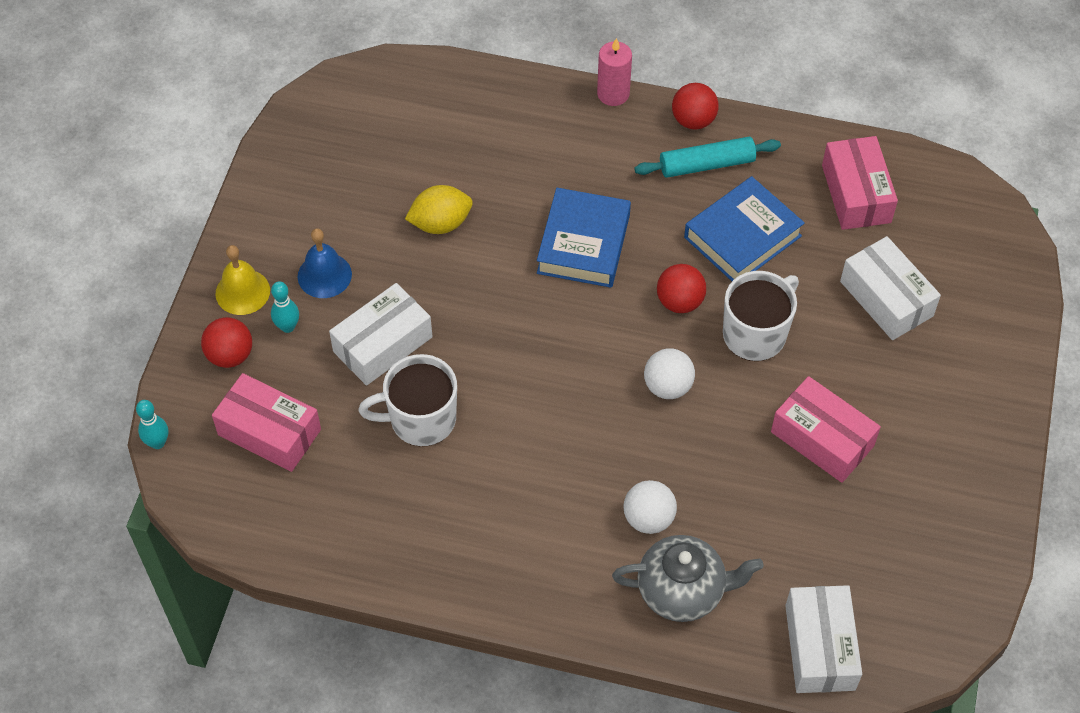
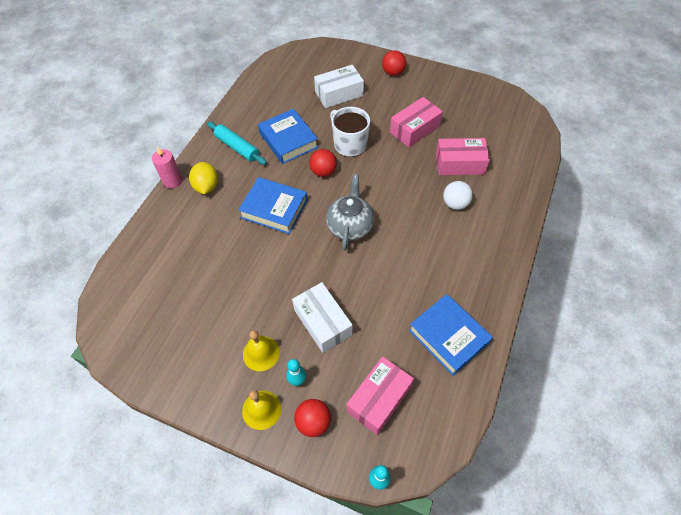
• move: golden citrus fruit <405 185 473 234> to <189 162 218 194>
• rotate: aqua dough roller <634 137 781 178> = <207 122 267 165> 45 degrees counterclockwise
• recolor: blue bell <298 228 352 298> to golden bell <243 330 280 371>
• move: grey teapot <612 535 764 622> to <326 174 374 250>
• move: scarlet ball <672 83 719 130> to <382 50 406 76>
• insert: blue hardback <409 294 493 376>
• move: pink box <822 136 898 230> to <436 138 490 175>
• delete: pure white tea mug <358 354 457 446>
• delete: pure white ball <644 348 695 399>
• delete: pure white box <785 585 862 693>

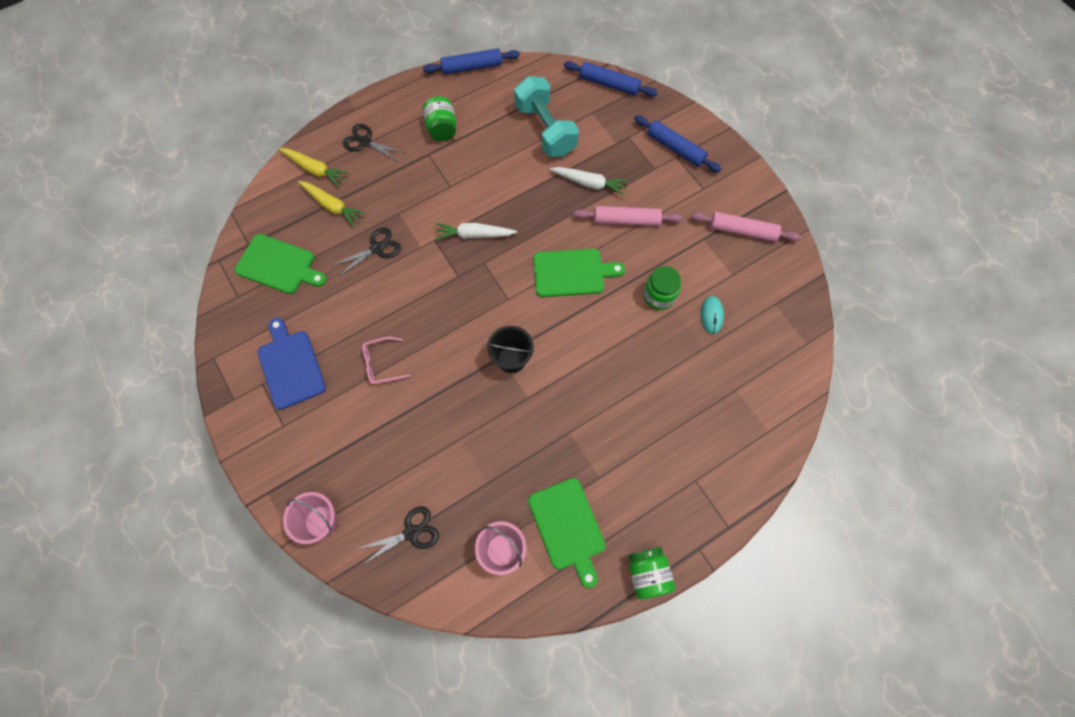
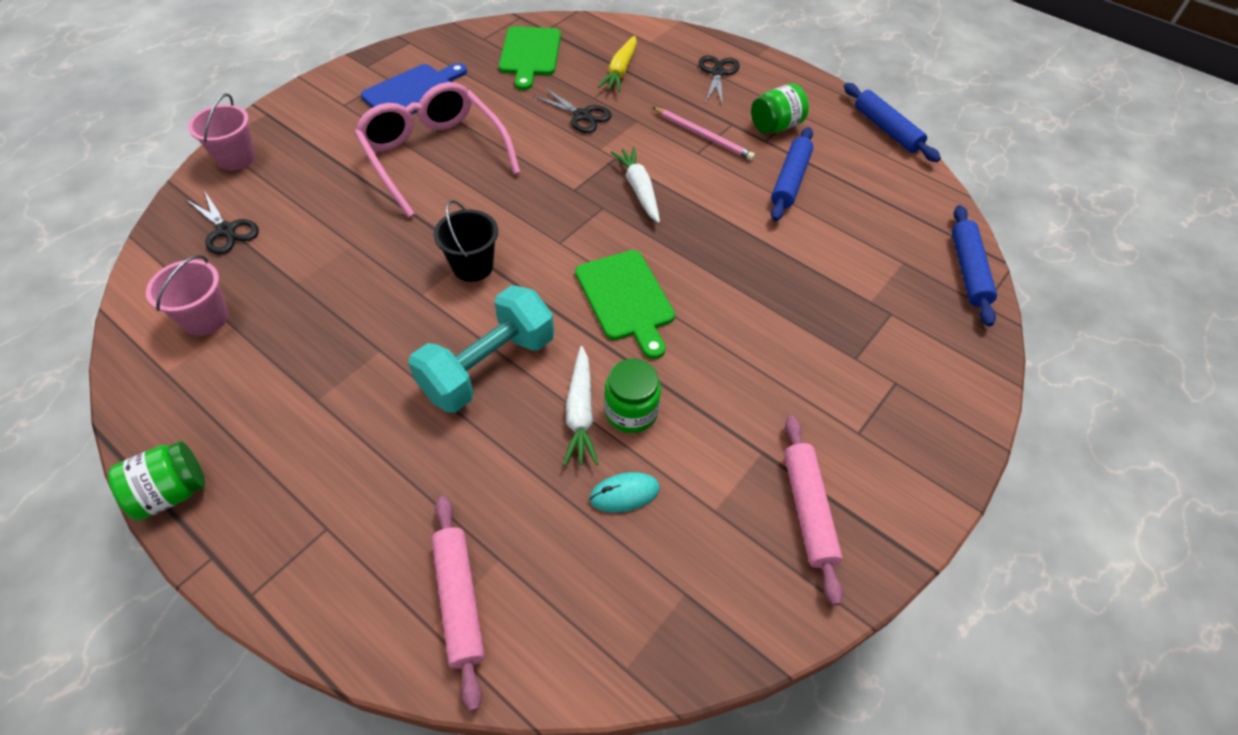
• resize: pink spectacles <362 337 410 385> = <354 82 521 218> x2.32
• move: aqua hand weight <514 76 579 157> to <408 285 554 413>
• move: pink dough roller <573 206 682 226> to <431 496 485 711>
• move: pure white root vegetable <550 167 629 196> to <563 346 598 466>
• insert: pink wooden pencil <652 107 755 161>
• move: blue dough roller <634 115 721 173> to <771 127 813 221>
• delete: golden root vegetable <279 148 349 187>
• delete: emerald bread board <528 478 606 588>

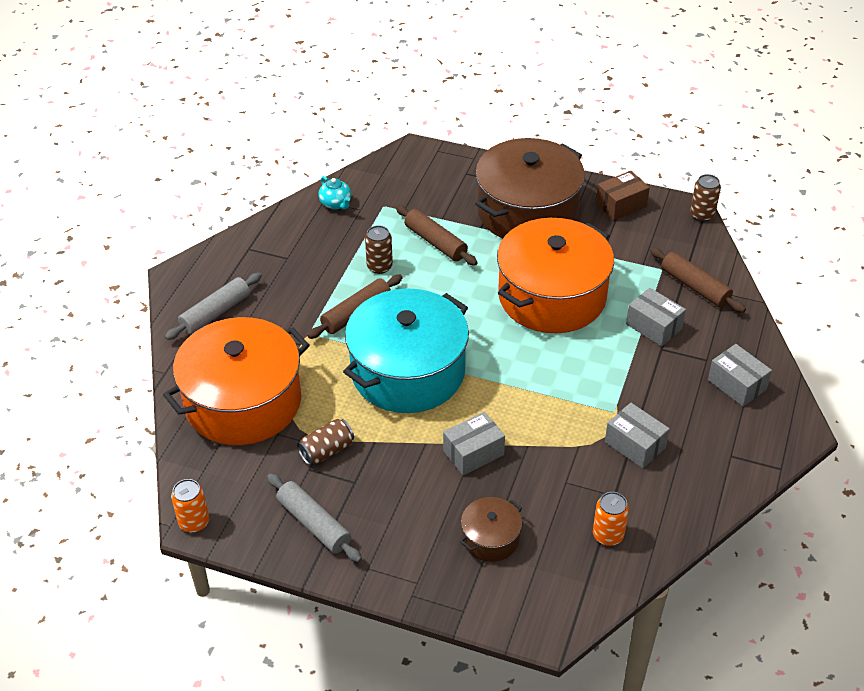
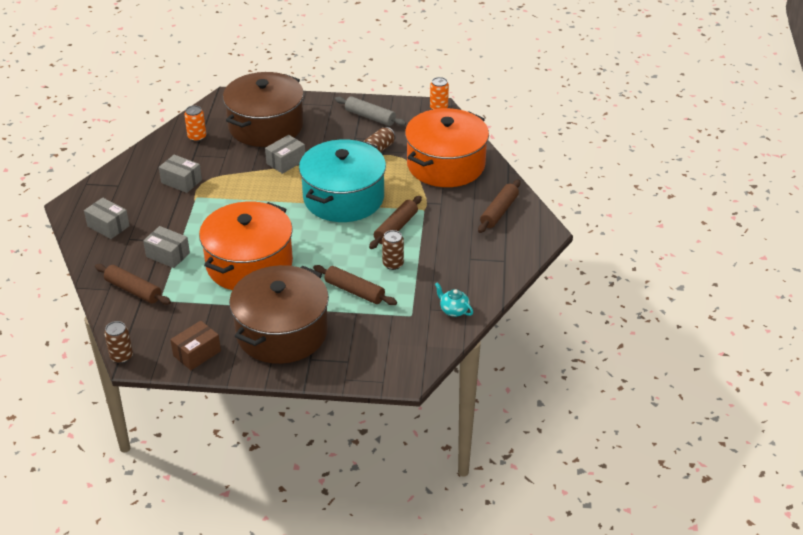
• resize: russet stockpot <460 497 522 562> = <223 72 304 147> x2.23
• recolor: grey dough roller <165 273 262 340> to russet dough roller <478 180 520 233>

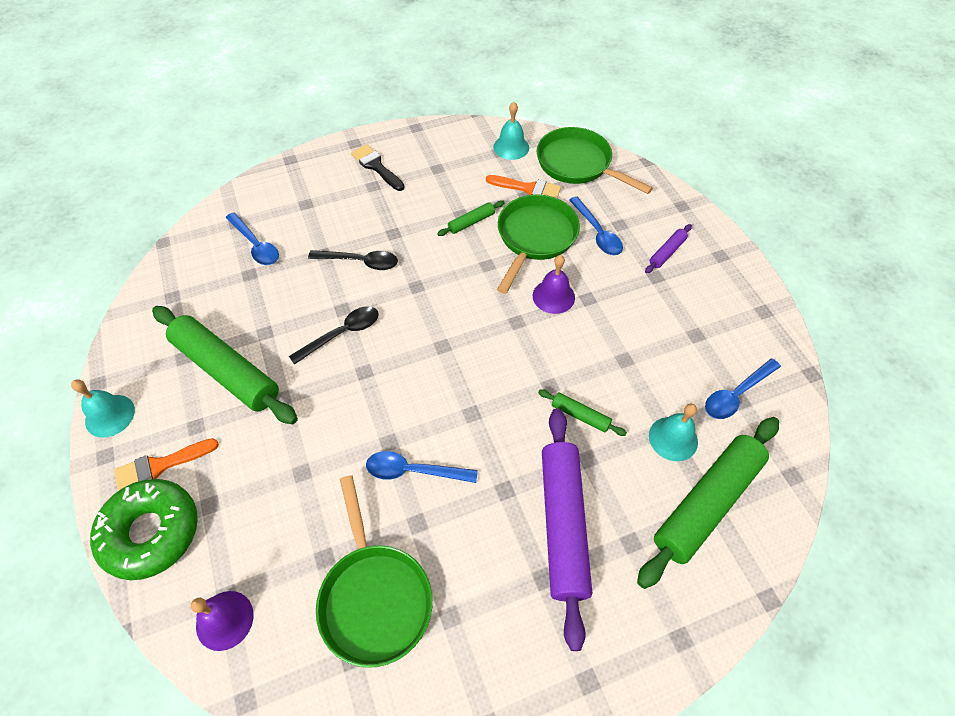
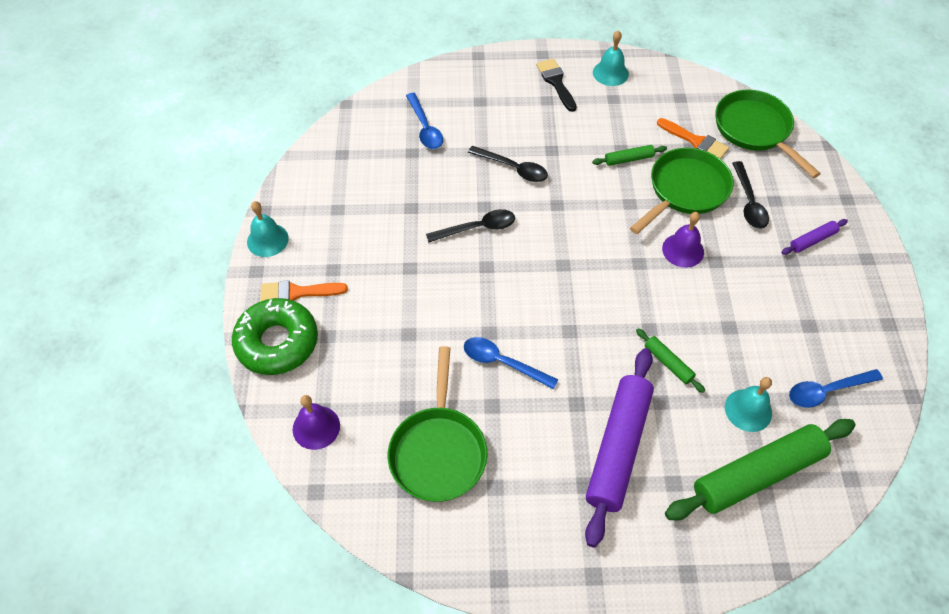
• move: aqua bell <493 102 529 160> to <593 30 629 86>
• recolor: blue spoon <569 196 623 255> to black spoon <732 161 769 229>
• delete: emerald dough roller <152 306 298 424>

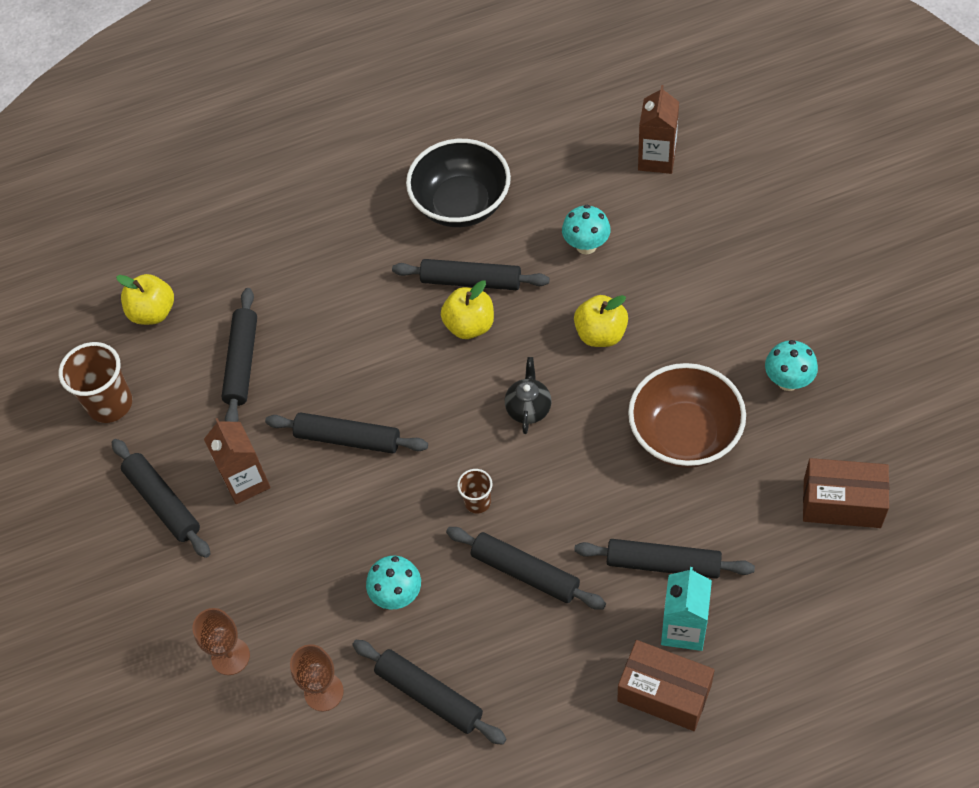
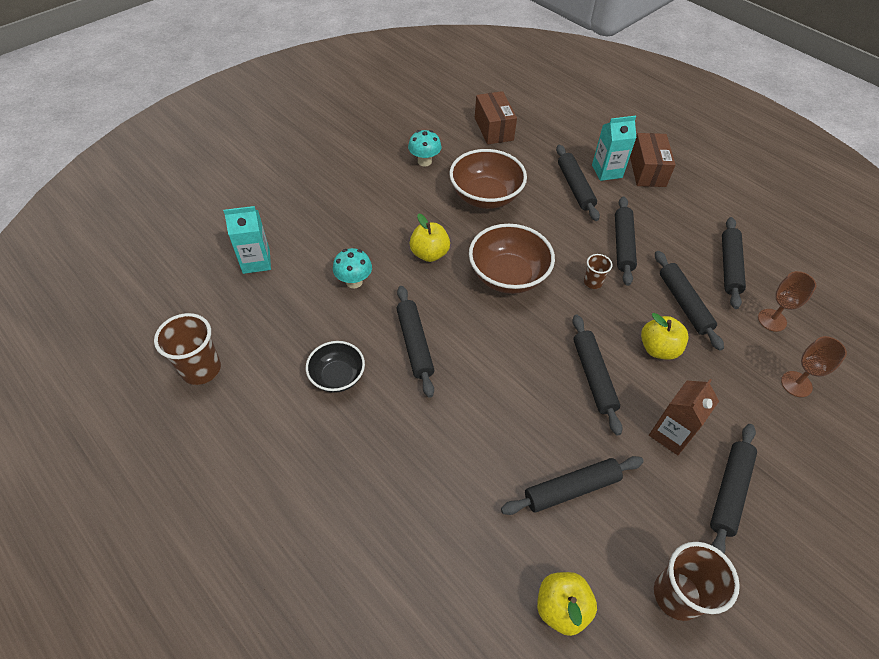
• insert: russet cup <154 313 221 385>
• recolor: russet milk carton <638 85 679 174> to aqua milk carton <223 206 271 274>
• resize: black bowl <406 139 511 227> = <306 341 365 393> x0.61
• replace: black teapot <505 357 551 434> to russet bowl <469 224 555 294>
• move: golden toy apple <441 280 494 339> to <641 313 689 360>
• replace: aqua fungus <366 556 421 609> to black dough roller <655 251 724 351>

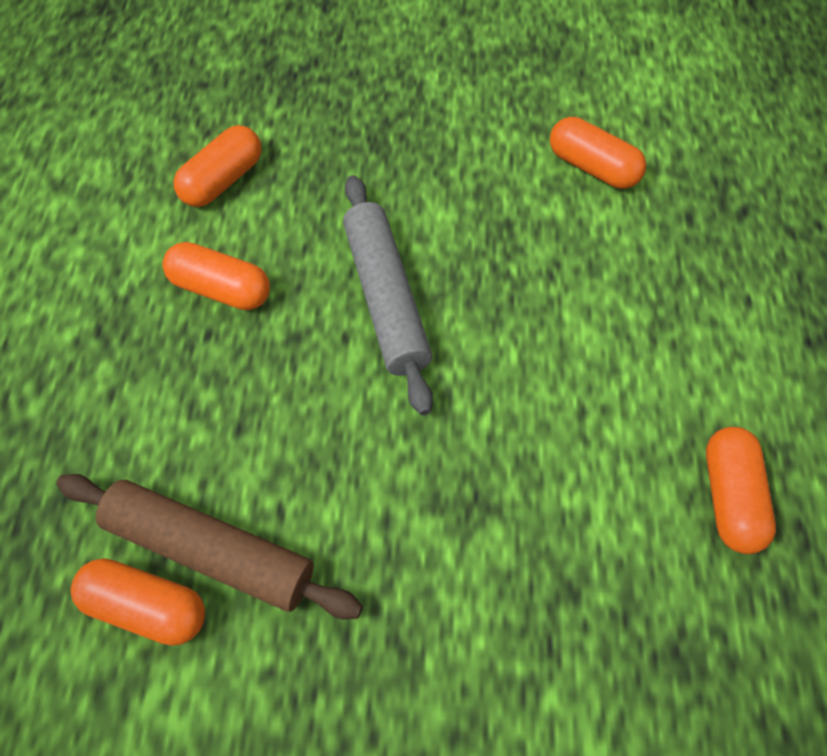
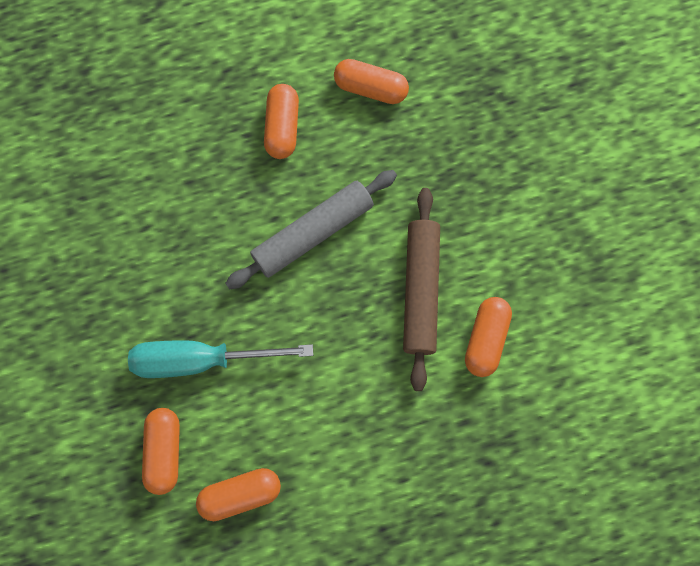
• insert: aqua screwdriver <128 340 313 378>
• move: orange-coloured capsule <70 558 205 646> to <142 408 180 495>
• move: russet dough roller <56 474 363 619> to <403 188 440 391>

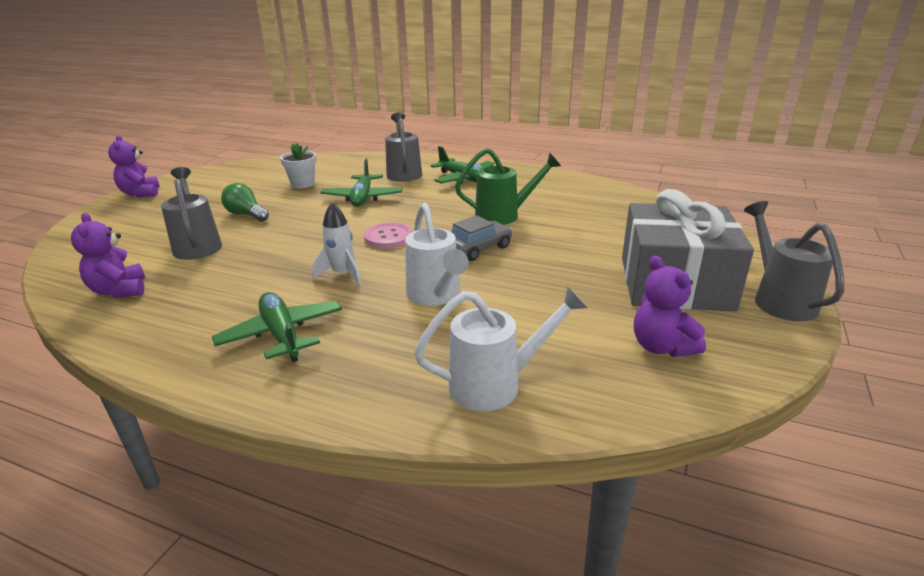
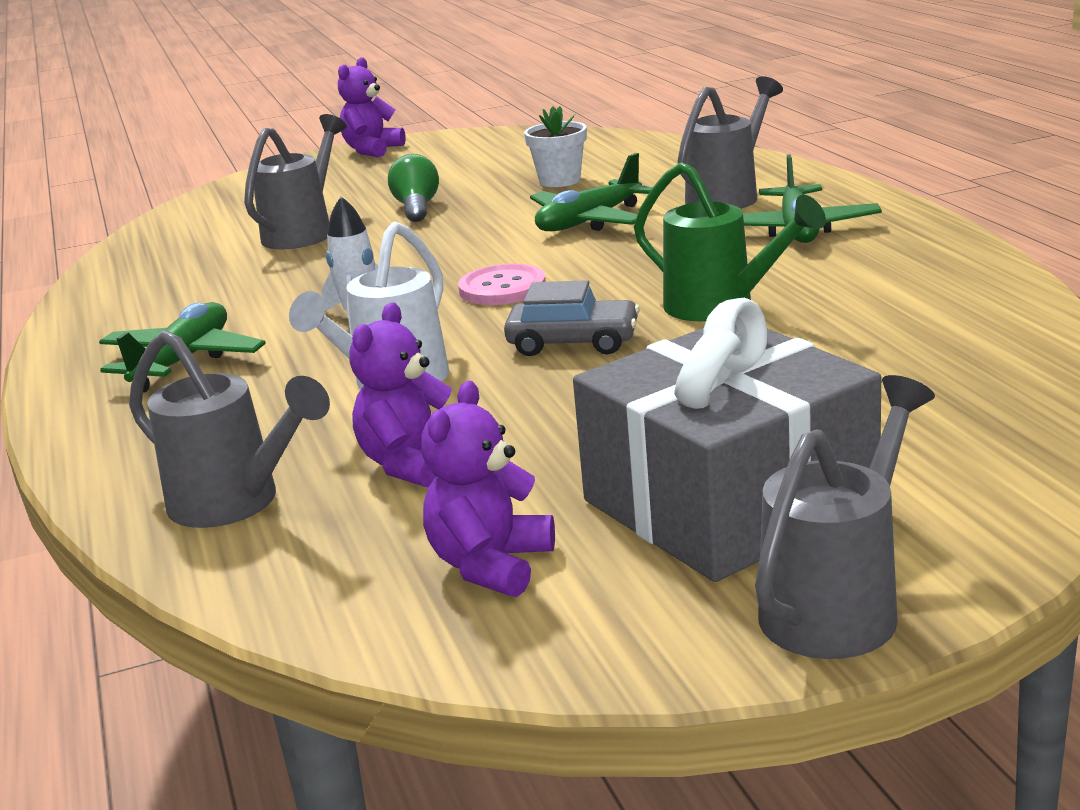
• recolor: pure white watering can <414 286 588 411> to grey watering can <129 330 330 528>
• move: royal purple teddy <71 213 145 298> to <349 302 452 487>

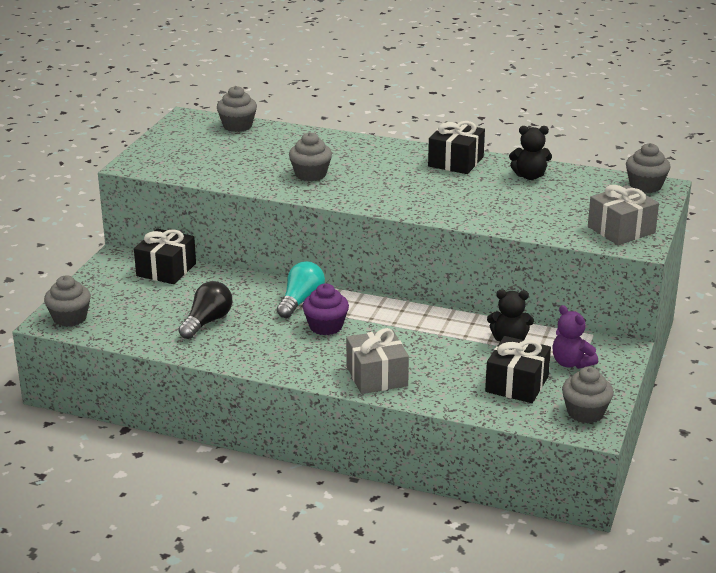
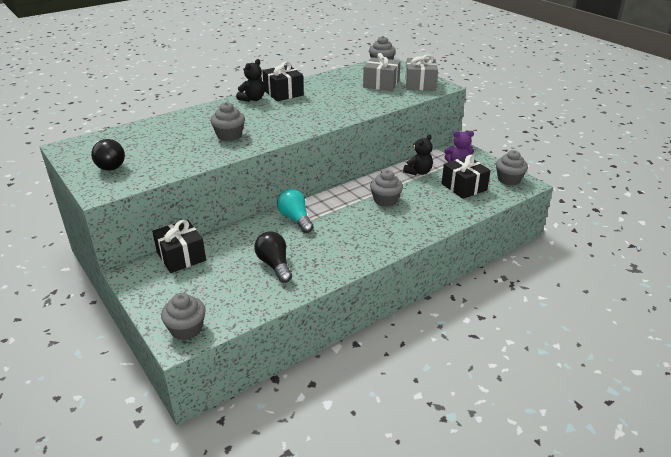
• insert: black bulb <91 139 125 171>
• move: black teddy <509 126 552 180> to <236 59 265 102>
• move: grey wrapped gift <346 328 409 394> to <363 53 401 91>
• move: grey fairy cake <217 86 257 132> to <370 170 403 207>
• delete: royal purple fairy cake <303 283 349 335>

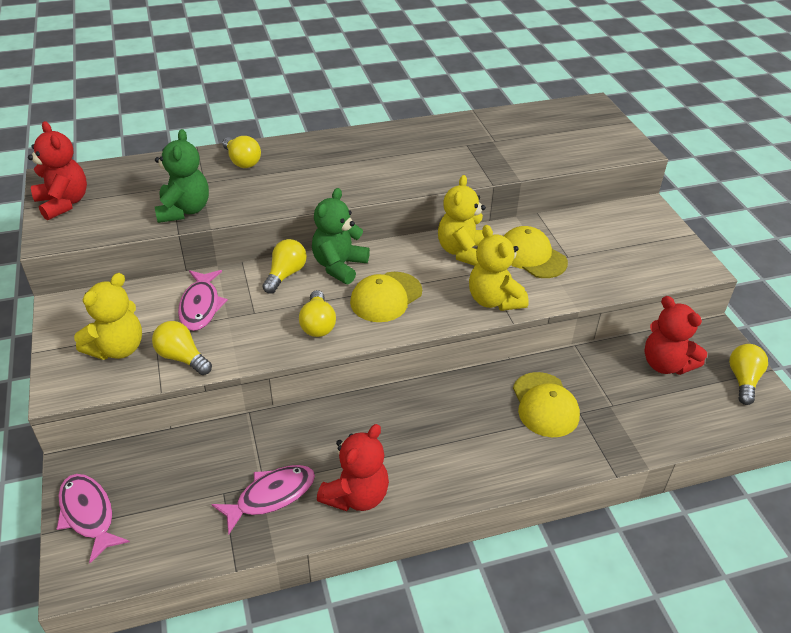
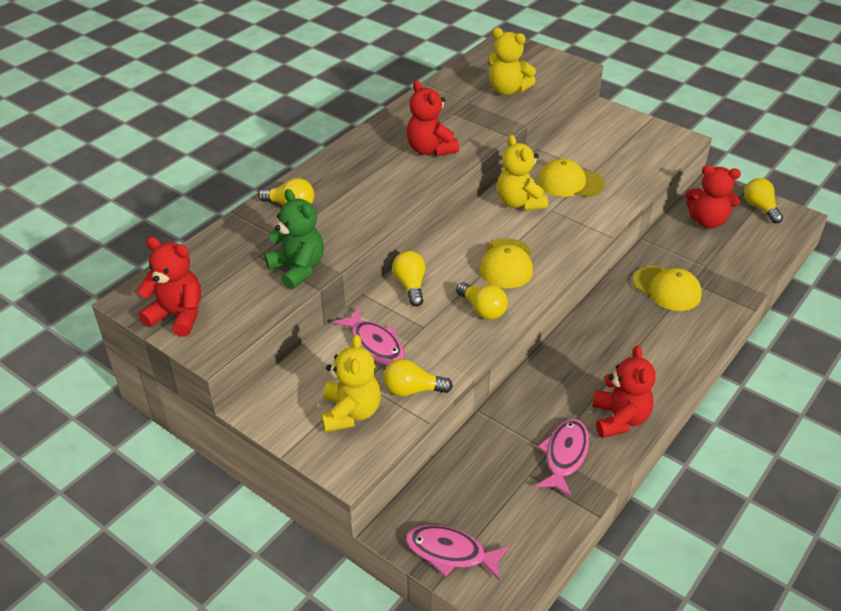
• insert: scarlet teddy <406 80 459 157>
• move: golden teddy <469 225 529 311> to <489 28 536 95>
• delete: emerald teddy <312 188 370 284>

